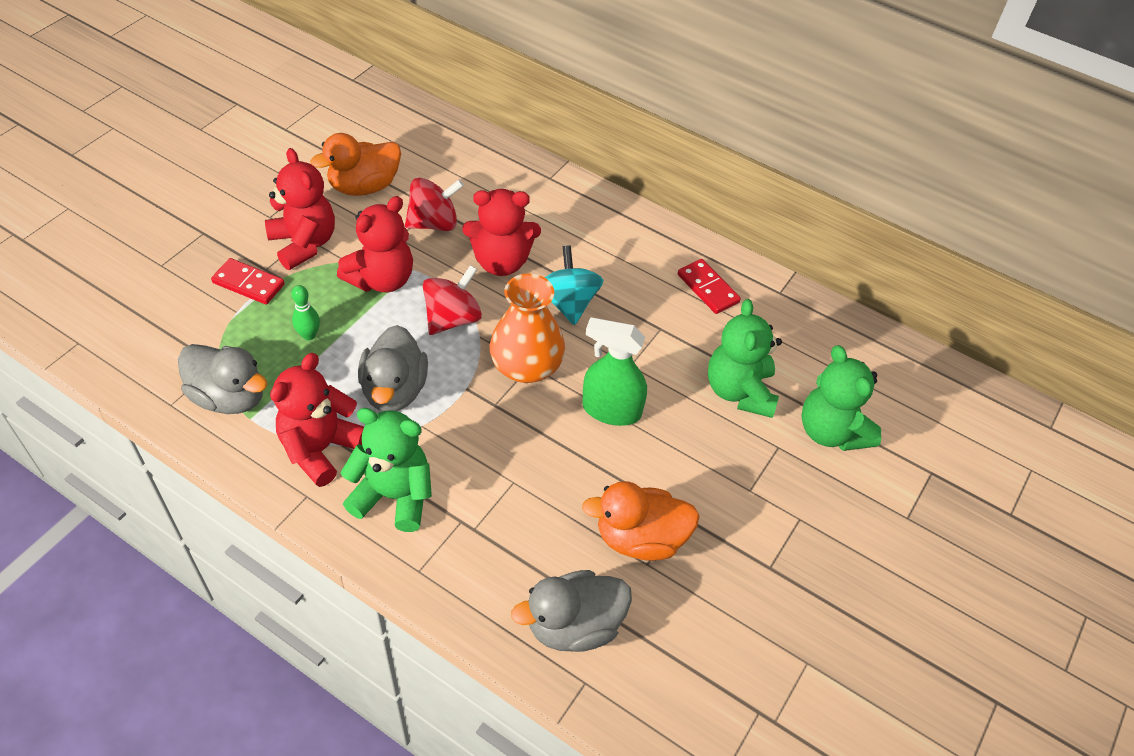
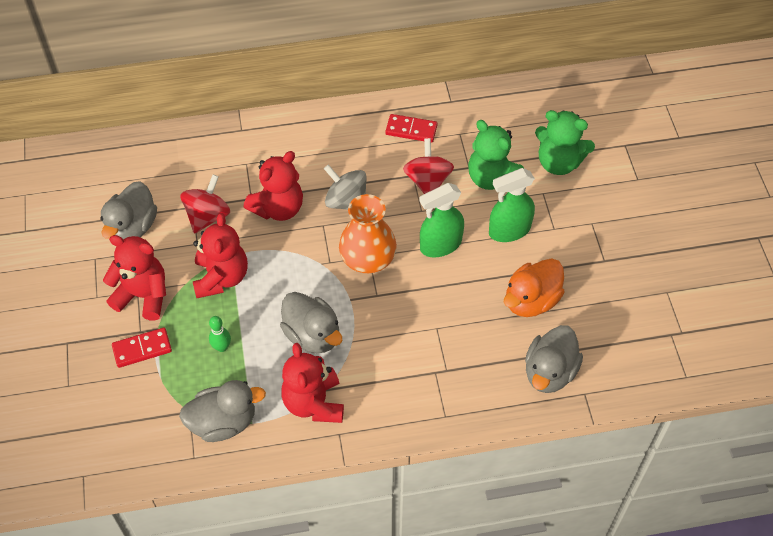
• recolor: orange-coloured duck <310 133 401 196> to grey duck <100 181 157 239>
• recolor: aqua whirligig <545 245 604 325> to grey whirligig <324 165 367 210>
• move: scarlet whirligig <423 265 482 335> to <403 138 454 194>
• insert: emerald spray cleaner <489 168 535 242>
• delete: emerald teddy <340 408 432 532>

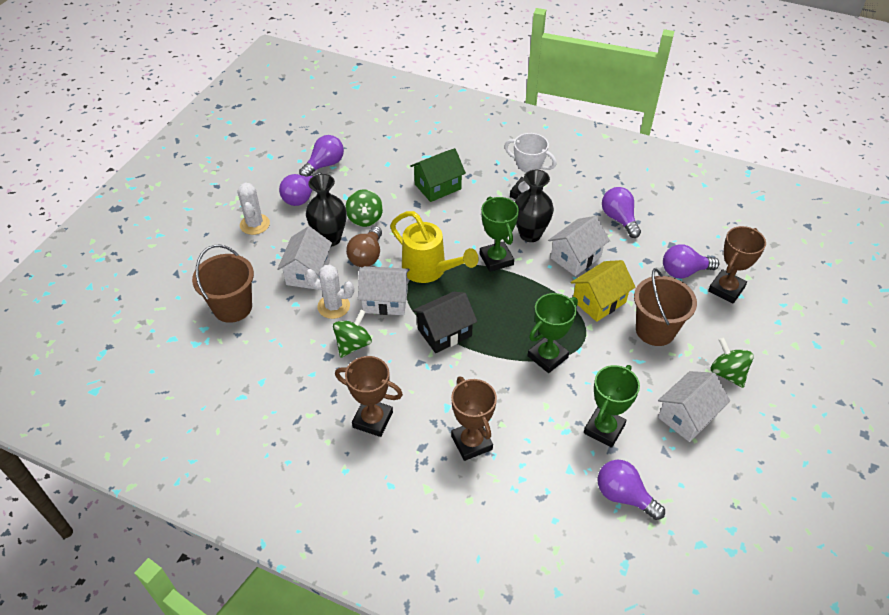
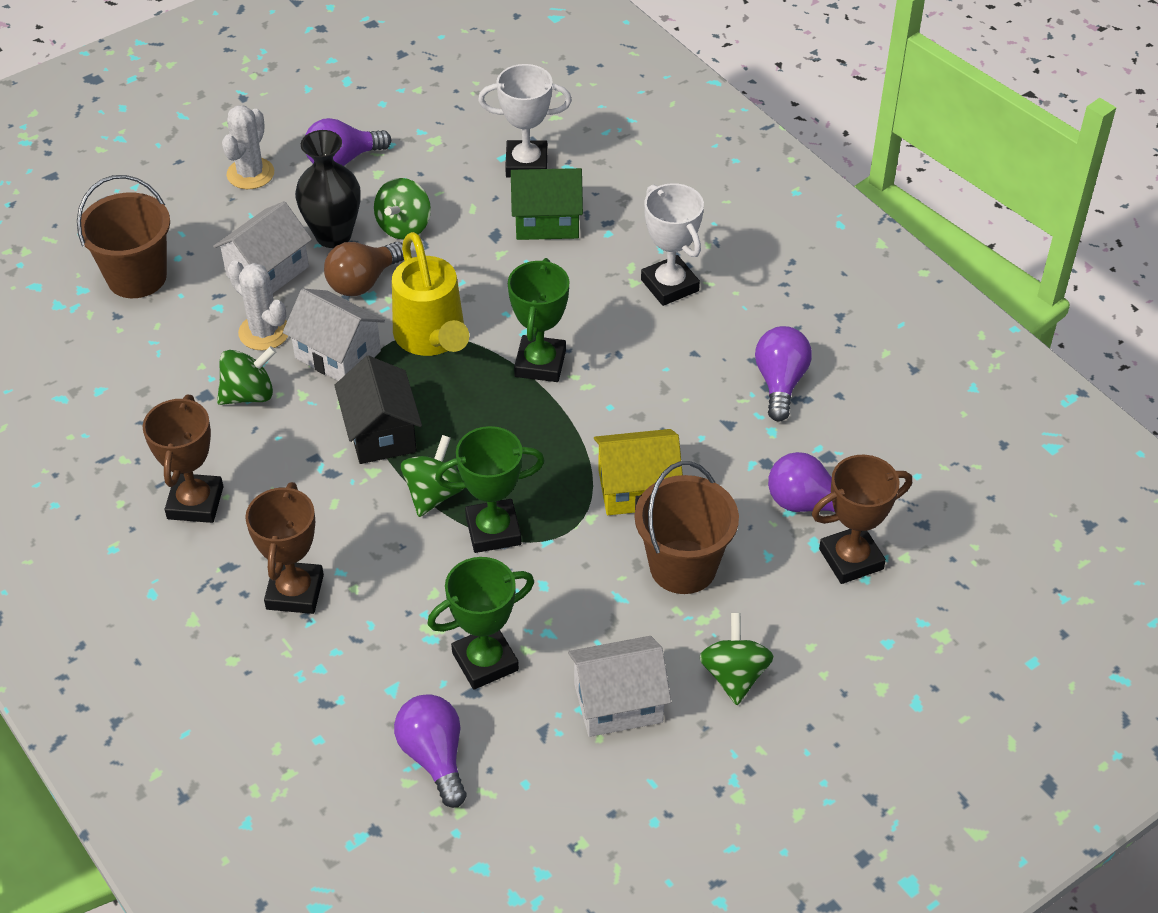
• rotate: russet prize cup <335 356 403 437> = <142 395 223 523> 45 degrees clockwise
• rotate: black cottage <413 292 477 353> = <334 355 422 464> 75 degrees clockwise
• insert: emerald whirligig <401 435 463 517>
• insert: pure white prize cup <478 64 572 177>
• delete: royal purple bulb <299 135 344 177>
• delete: black tall vase <515 170 554 242>
• delete: pure white cottage <548 216 610 276>

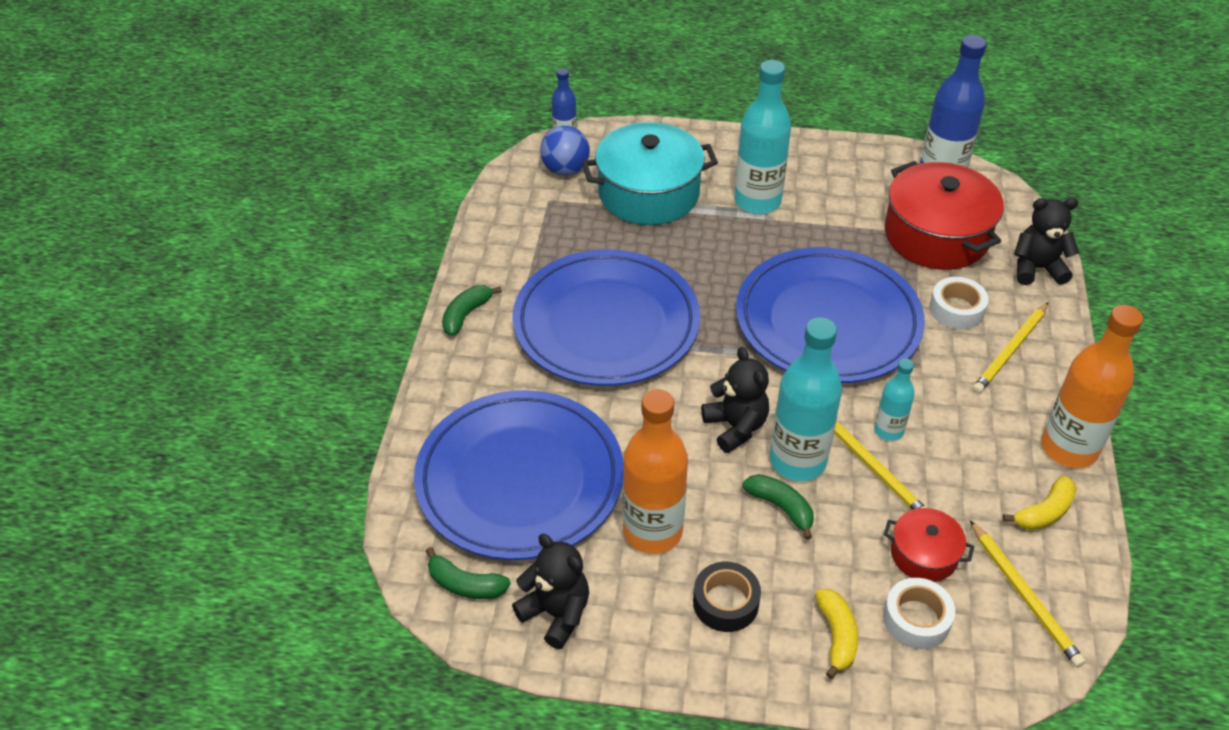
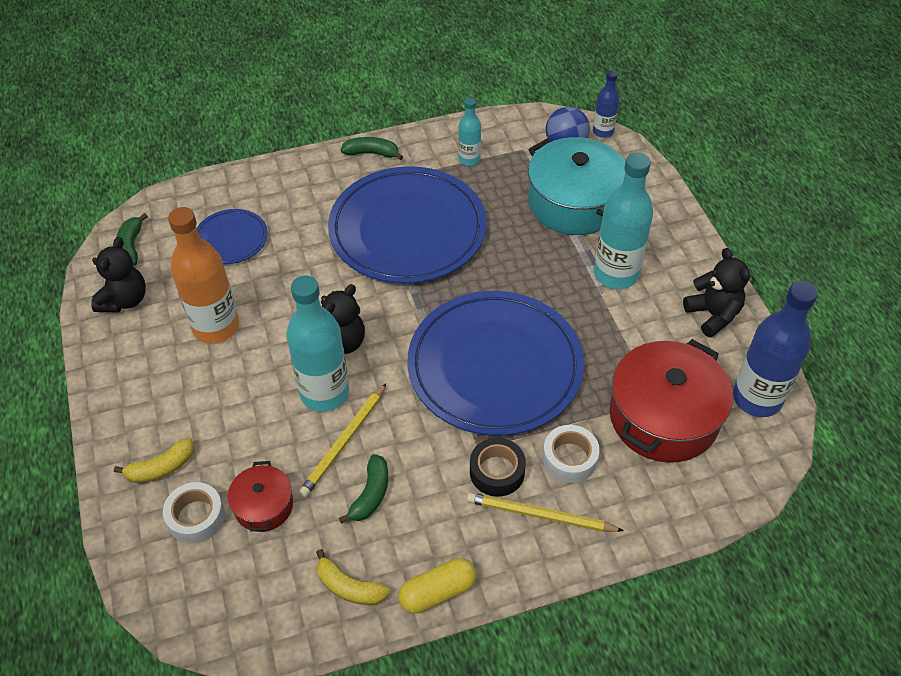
• resize: blue plate <414 390 623 560> = <197 209 268 264> x0.47
• move: emerald banana fruit <742 474 814 540> to <339 454 388 524>
• replace: orange-coloured flask <1041 305 1143 468> to golden capsule <398 558 476 614>
• move: aqua flask <874 358 915 441> to <458 98 481 166>
• move: black sticky tape <693 562 761 632> to <470 438 526 497>
• move: black teddy <1014 198 1079 285> to <683 248 750 338>
• delete: golden wooden pencil <970 520 1085 667>

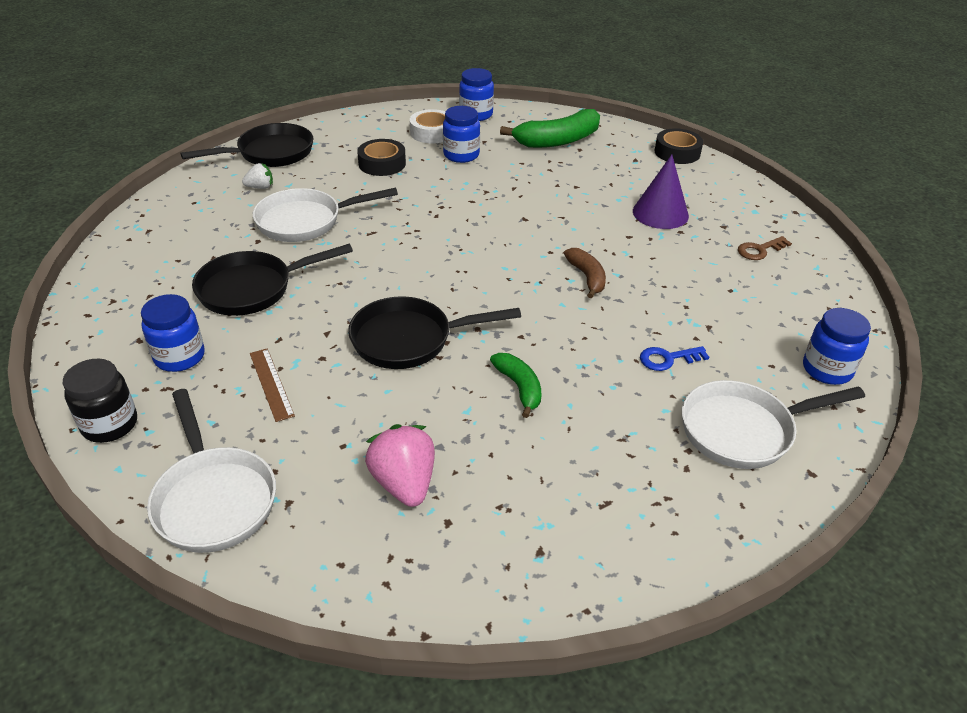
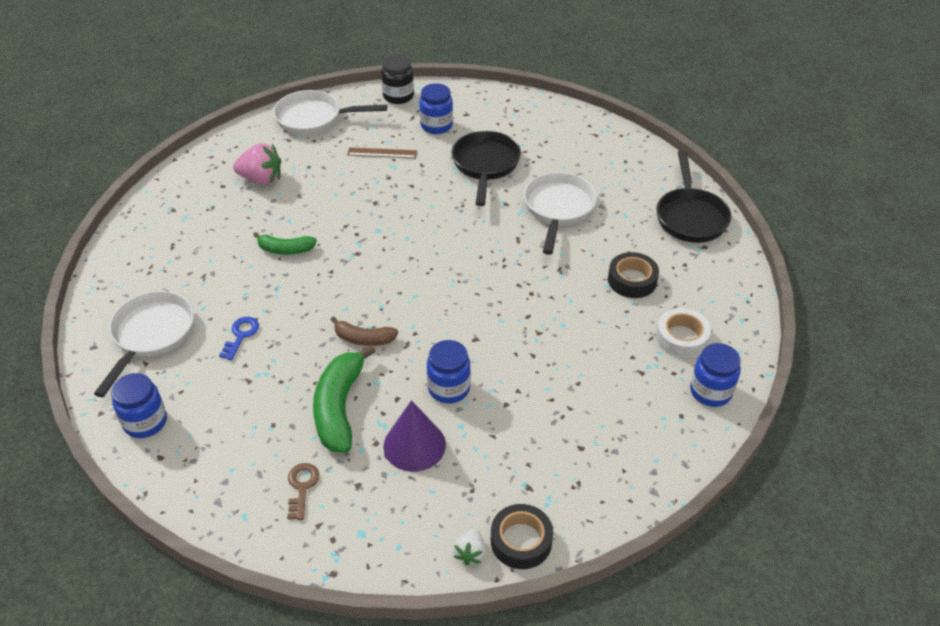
• move: emerald banana fruit <500 109 600 148> to <313 344 375 453>
• move: blue jar <443 106 480 163> to <427 340 471 404>
• move: pure white strawberry <242 163 273 189> to <454 529 486 566>
• delete: black skillet <348 296 521 369>

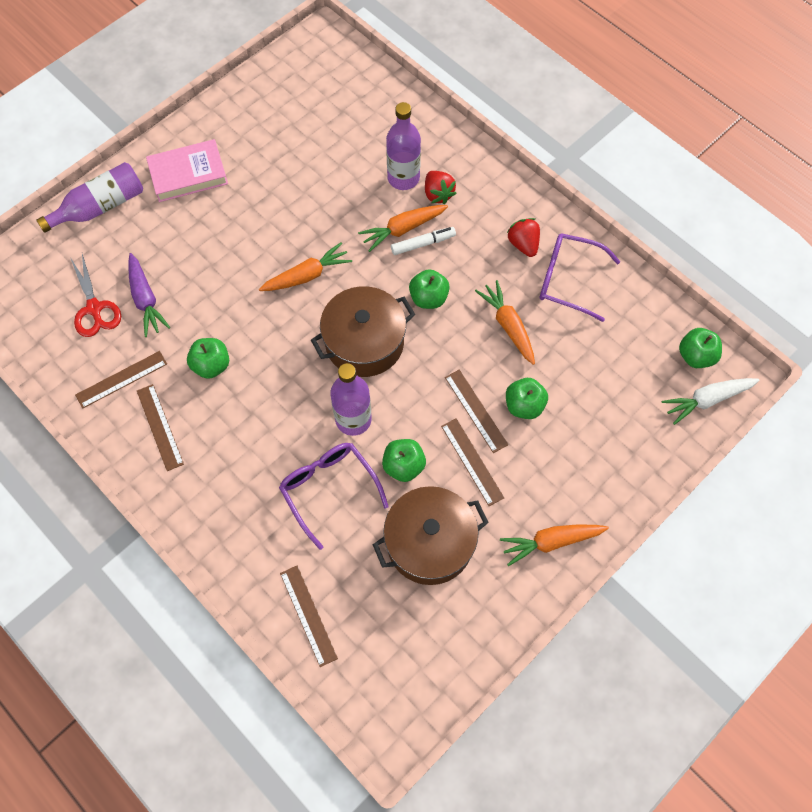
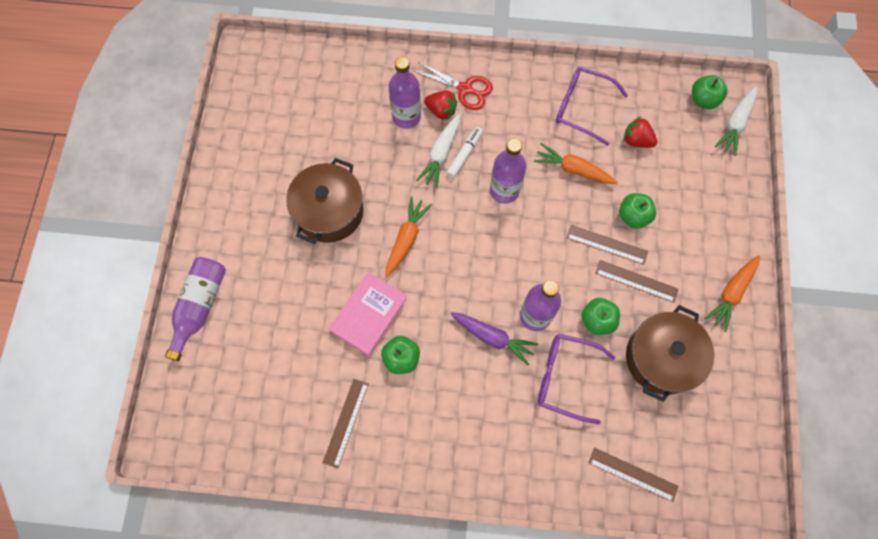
• move: russet stockpot <311 286 415 377> to <286 158 364 244>
• move: pink hardback <146 139 228 202> to <329 272 408 357>
• move: scarlet shears <71 254 121 337> to <414 62 493 110>
• recolor: orange-coloured root vegetable <358 205 448 252> to pure white root vegetable <416 114 460 188>
• move: royal purple root vegetable <128 253 170 337> to <451 312 538 365>
• replace: emerald toy apple <409 269 450 309> to royal purple flask <490 139 526 204>
• rotate: royal purple spectacles <540 233 621 322> = <556 67 628 146> 45 degrees clockwise
• move: scarlet strawberry <507 218 540 257> to <623 116 658 148>
• delete: russet straightedge <137 384 184 471>

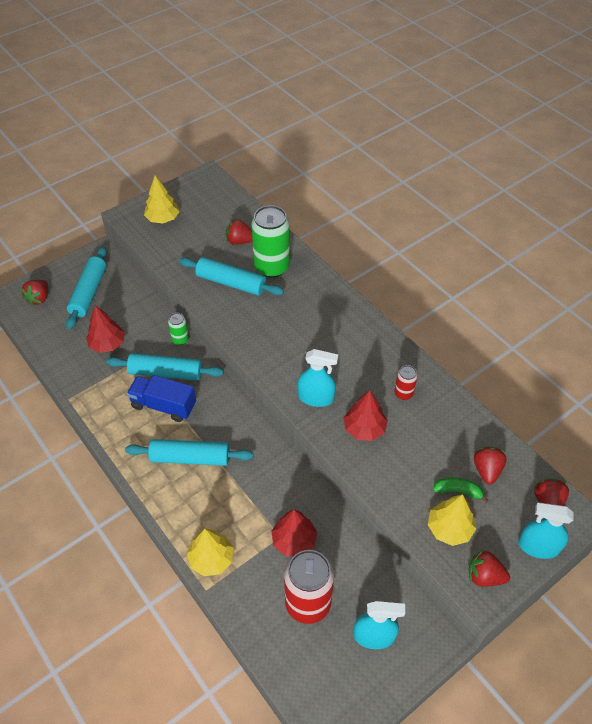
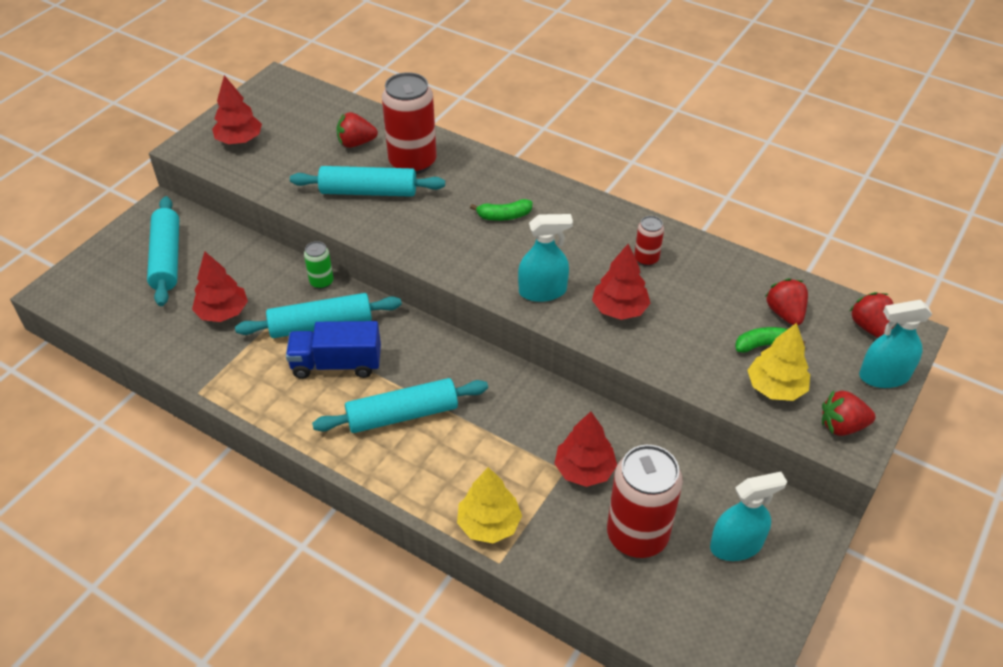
• recolor: golden tree <144 176 180 224> to scarlet tree <212 75 262 144>
• recolor: emerald soda can <251 205 290 278> to scarlet soda can <382 72 437 174>
• insert: emerald banana fruit <470 199 532 221>
• delete: scarlet strawberry <21 280 48 306>

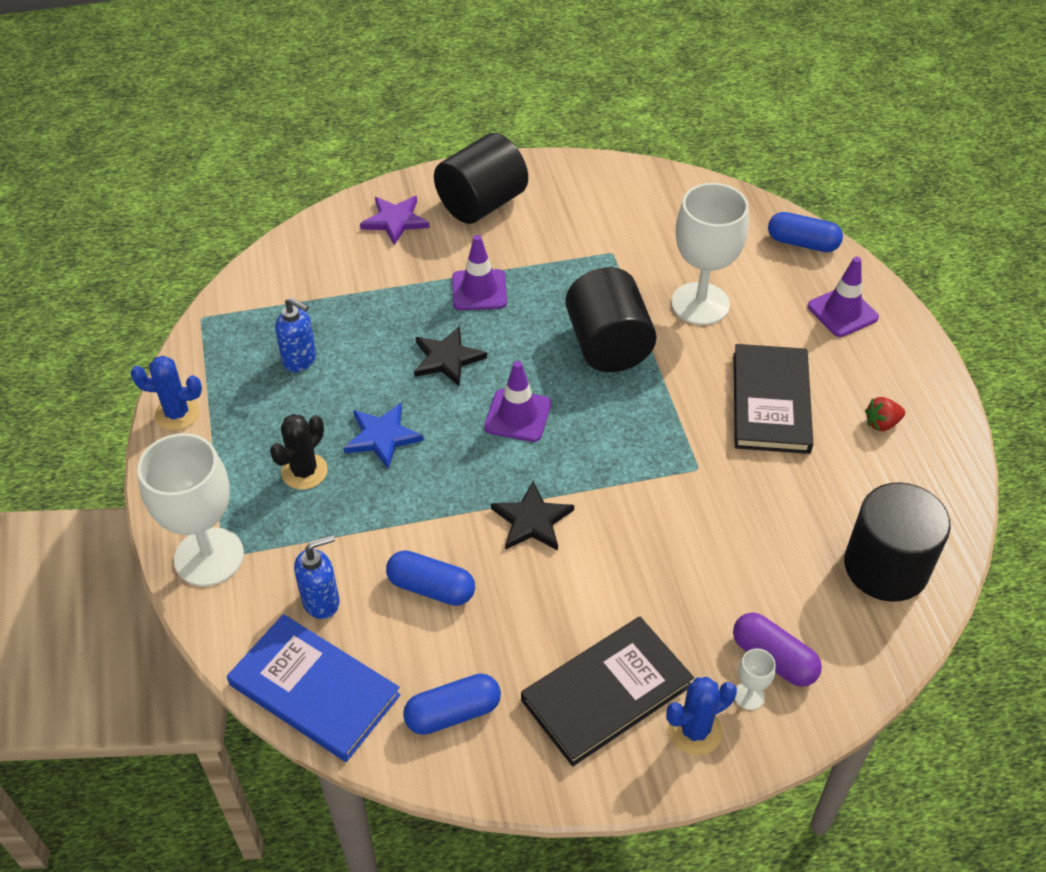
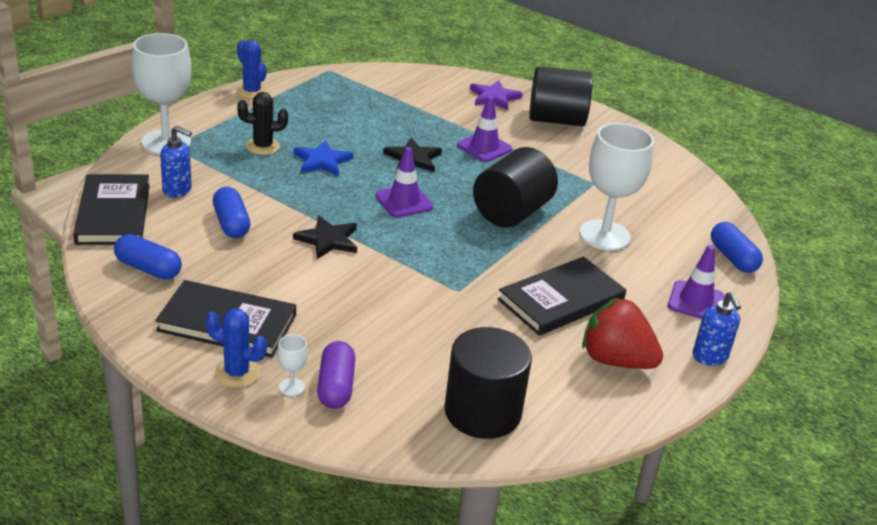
• recolor: blue hardback <227 614 401 762> to black hardback <73 174 150 245>
• resize: scarlet strawberry <865 397 905 431> = <582 297 663 369> x2.14
• move: blue soap dispenser <275 297 316 372> to <693 292 741 366>

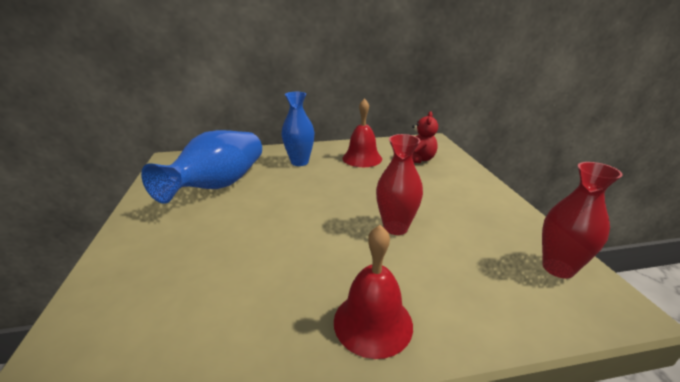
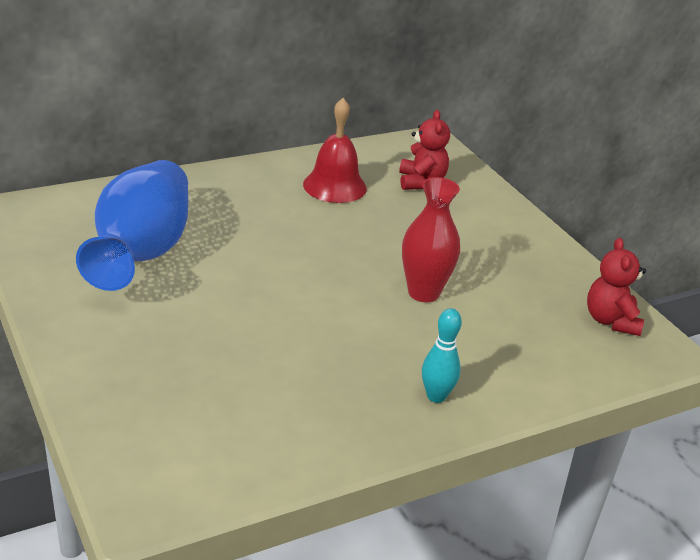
• replace: scarlet bell <334 225 413 359> to aqua tenpin <422 308 462 403>
• replace: scarlet tall vase <542 162 623 278> to scarlet teddy <587 238 646 336>
• delete: blue tall vase <281 92 314 166>

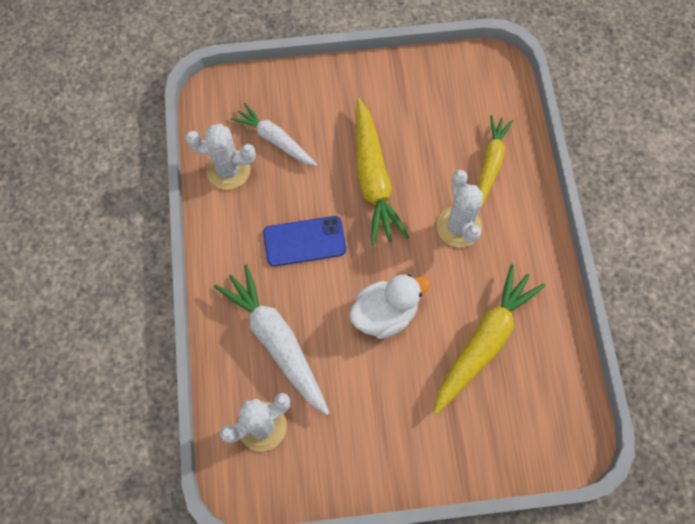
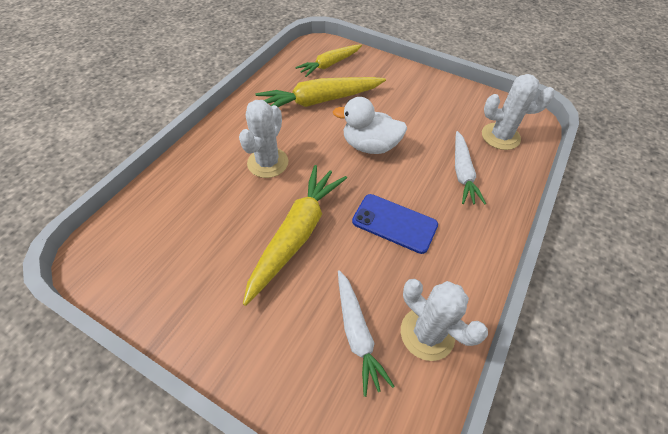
• move: golden root vegetable <479 115 513 207> to <295 44 362 77>
• resize: pure white root vegetable <214 264 330 415> = <455 131 486 205> x0.64

